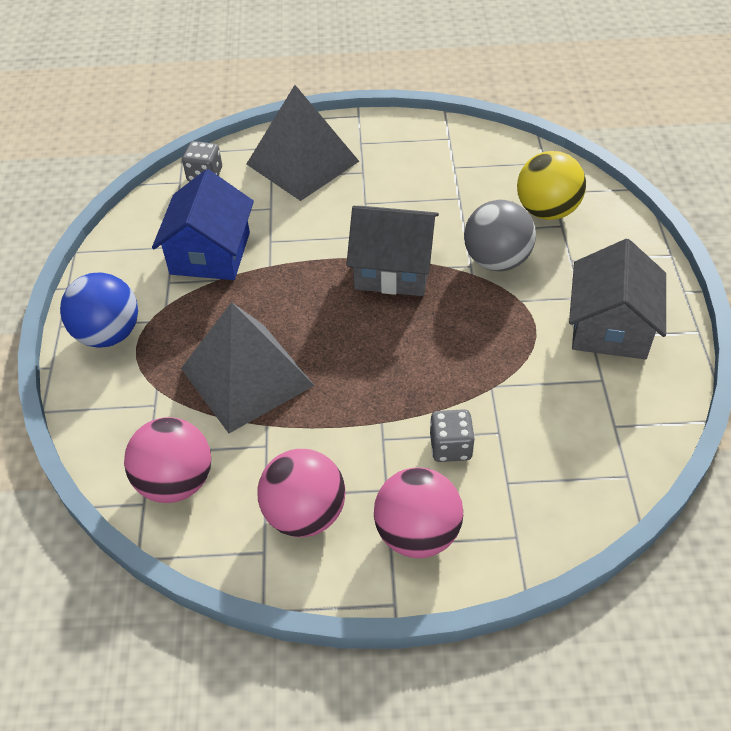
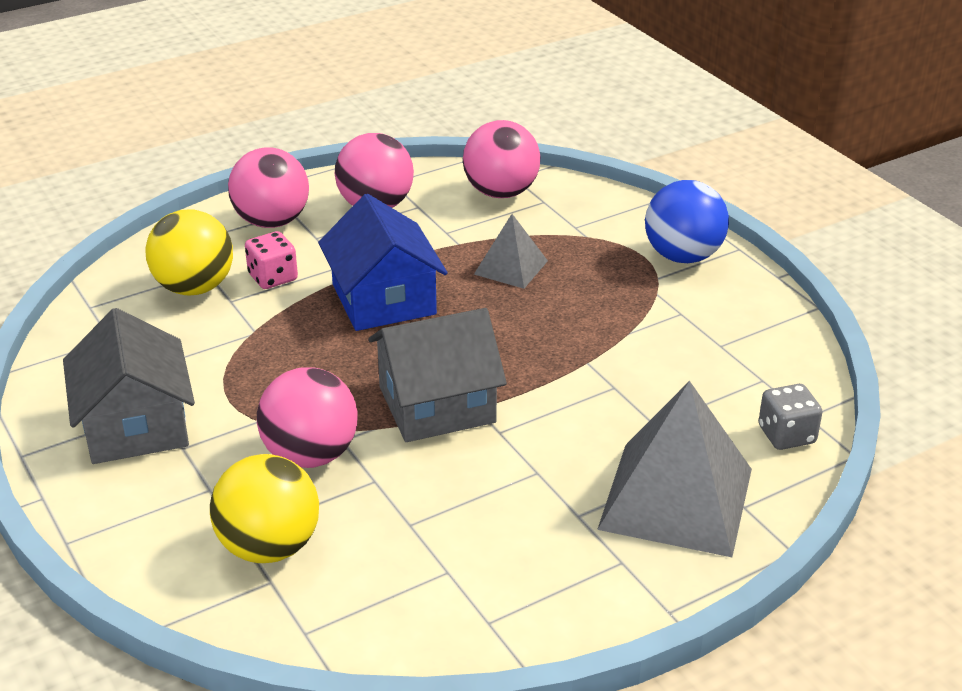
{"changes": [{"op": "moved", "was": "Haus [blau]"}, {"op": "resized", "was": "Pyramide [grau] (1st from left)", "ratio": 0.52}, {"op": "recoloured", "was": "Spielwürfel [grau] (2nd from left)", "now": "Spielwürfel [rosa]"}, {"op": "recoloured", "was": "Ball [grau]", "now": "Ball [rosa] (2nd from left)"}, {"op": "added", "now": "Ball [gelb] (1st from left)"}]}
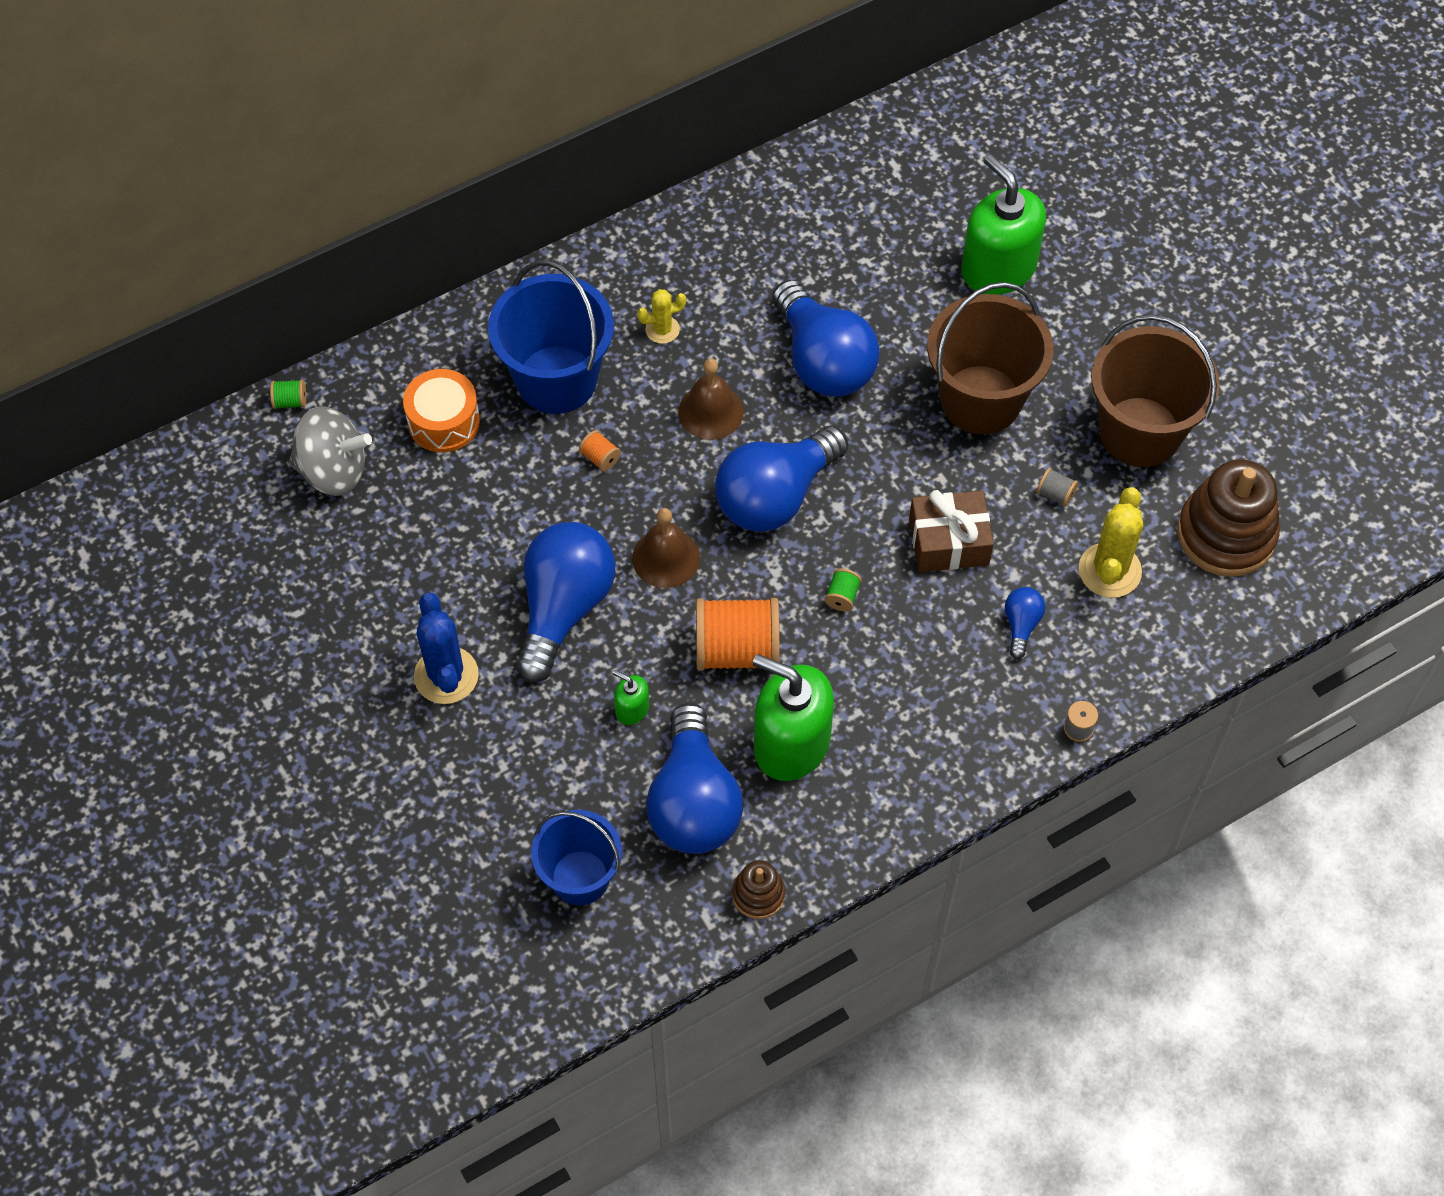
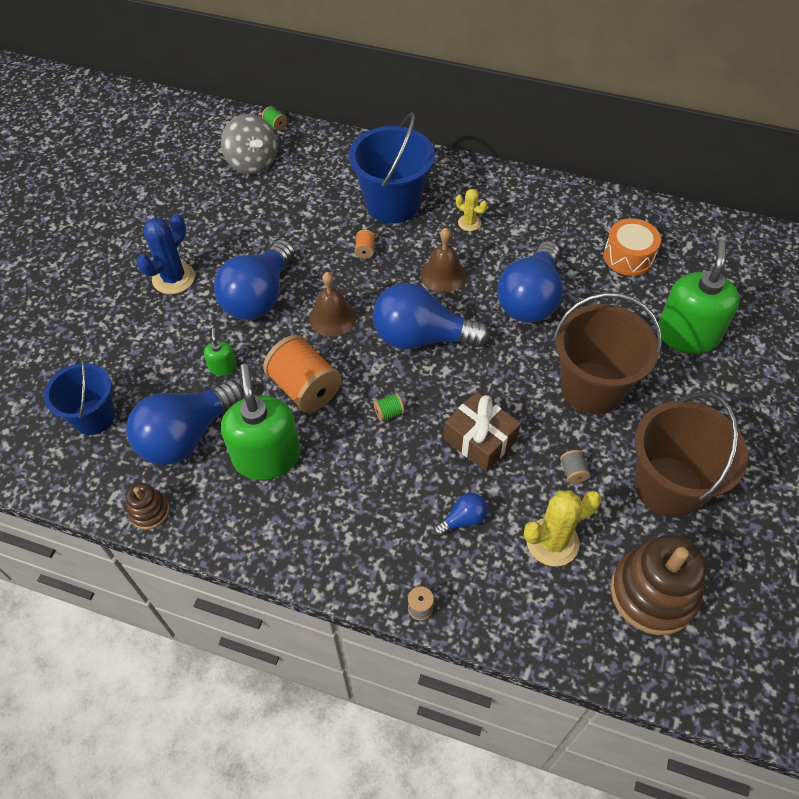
{"changes": [{"op": "moved", "was": "Trommel [orange]"}, {"op": "turned", "was": "Glühbirne [blau] (1st from left in the first image)", "clockwise": 135}]}
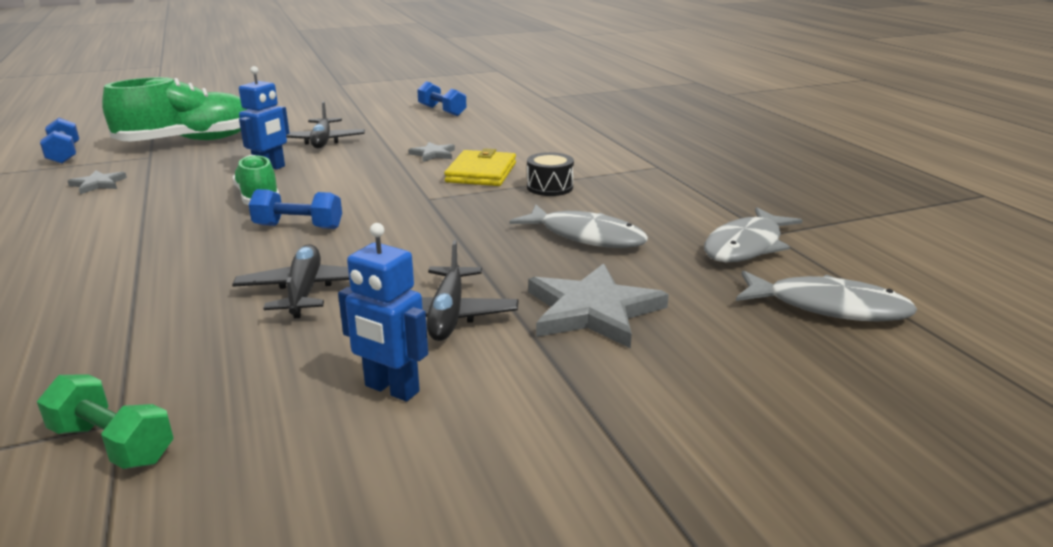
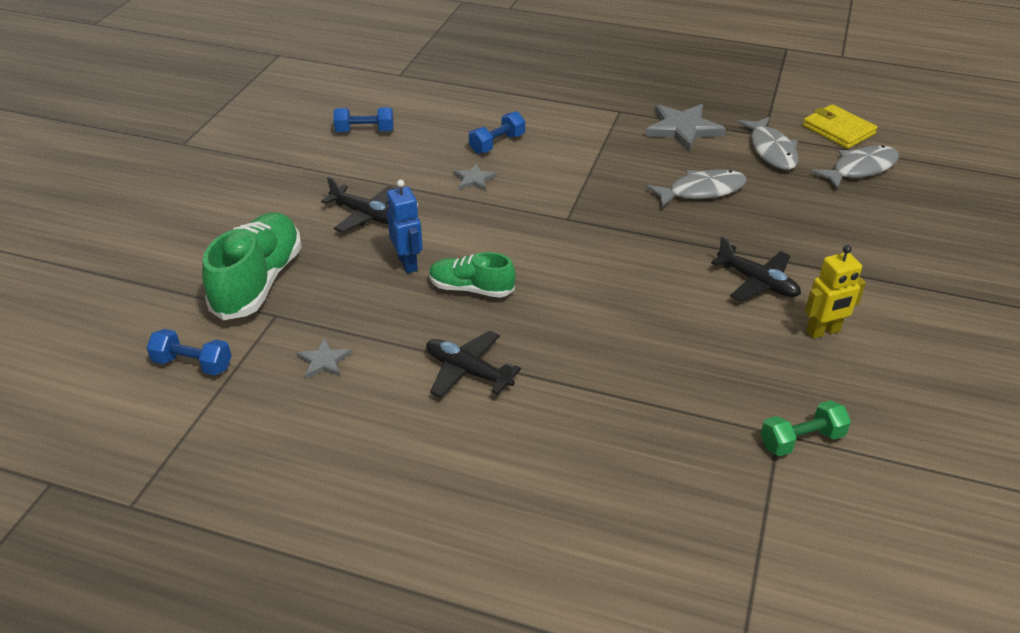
{"changes": [{"op": "moved", "was": "Flugzeug [schwarz] (1st from left in the first image)", "now": "Flugzeug [schwarz] (2nd from left)"}, {"op": "moved", "was": "Hantel [blau] (2nd from left in the first image)", "now": "Hantel [blau] (3rd from left)"}, {"op": "recoloured", "was": "Roboter [blau] (2nd from left)", "now": "Roboter [gelb]"}, {"op": "moved", "was": "Geldbörse [gelb]"}, {"op": "removed", "was": "Trommel [schwarz]"}, {"op": "moved", "was": "Stern [grau] (3rd from left)"}]}
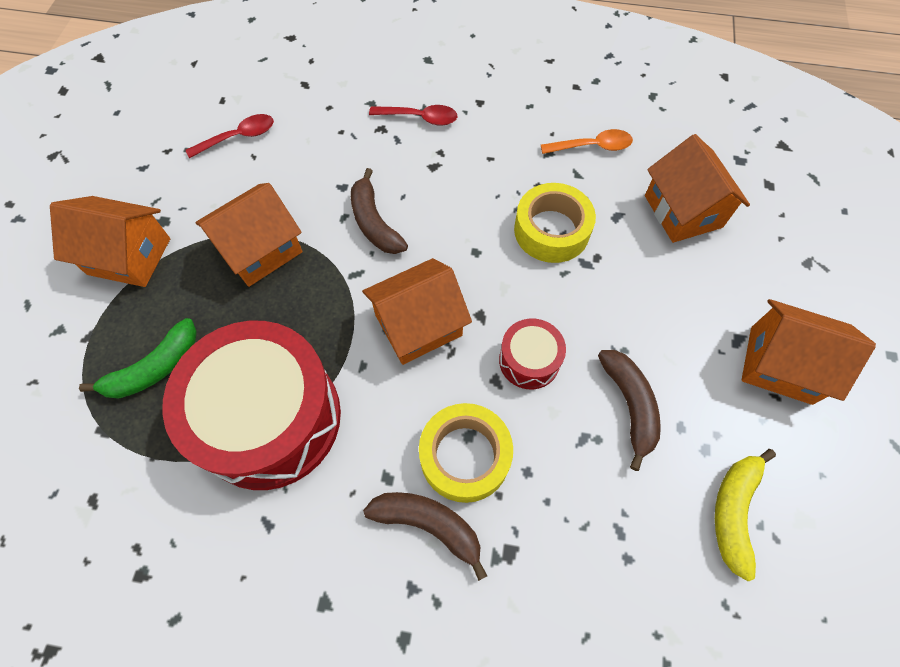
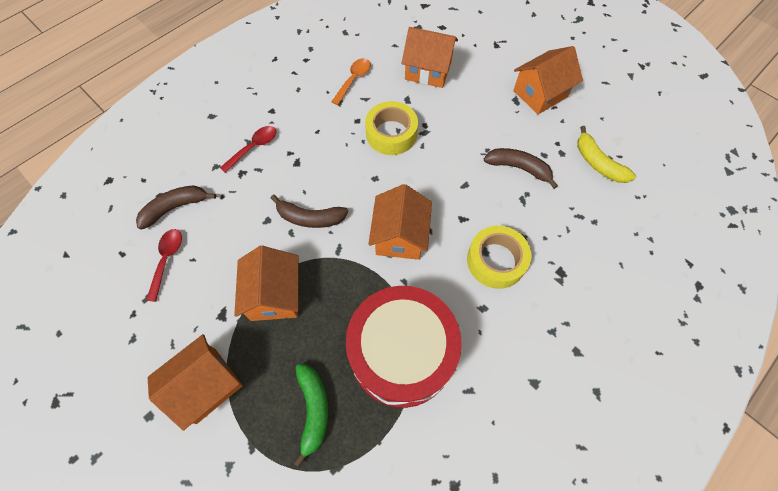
{"changes": [{"op": "moved", "was": "Banane [braun] (2nd from left in the first image)", "now": "Banane [braun] (1st from left)"}, {"op": "removed", "was": "Trommel [rot] (2nd from left)"}]}
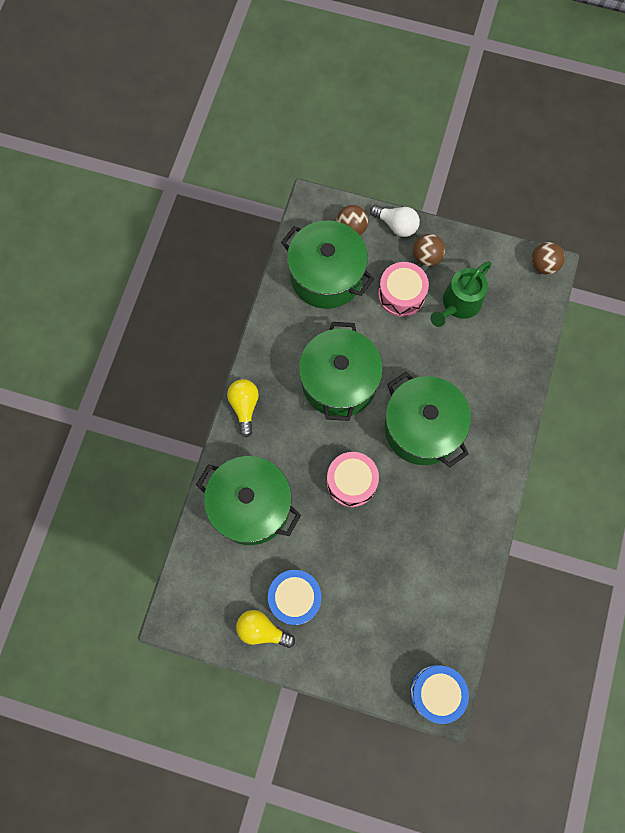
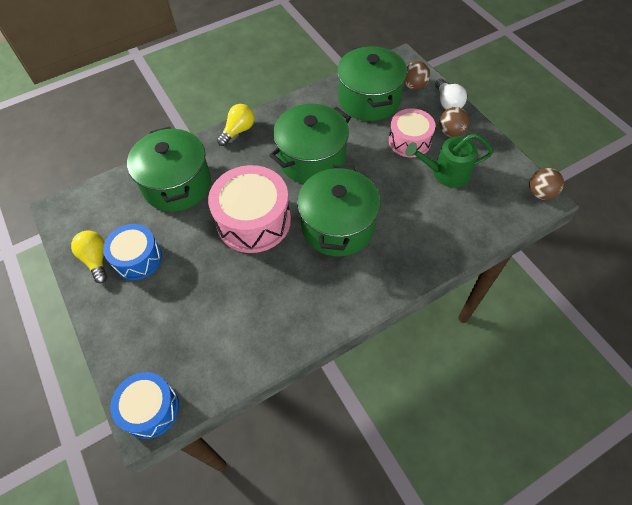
{"changes": [{"op": "resized", "was": "Trommel [rosa] (1st from left)", "ratio": 1.6}]}
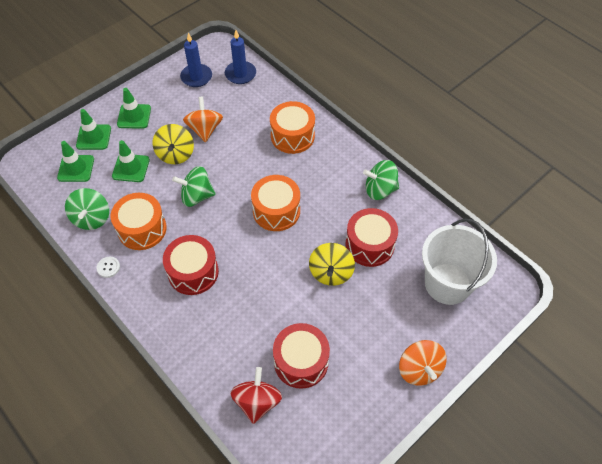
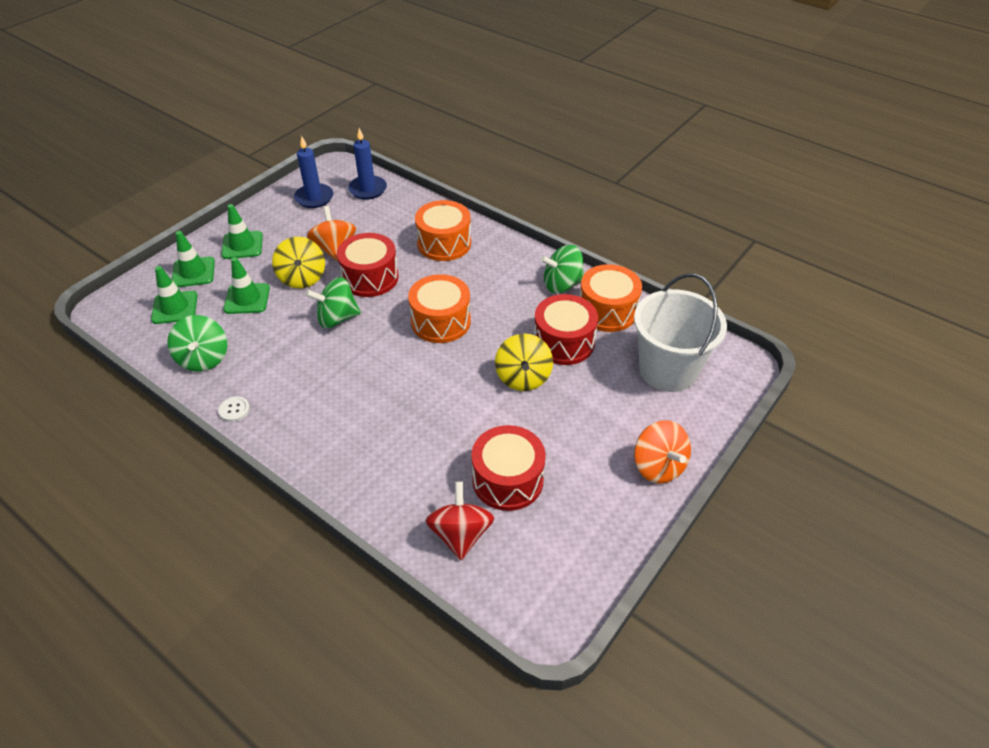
{"changes": [{"op": "moved", "was": "Trommel [orange] (1st from left in the first image)", "now": "Trommel [orange] (3rd from left)"}, {"op": "moved", "was": "Trommel [rot] (1st from left)"}]}
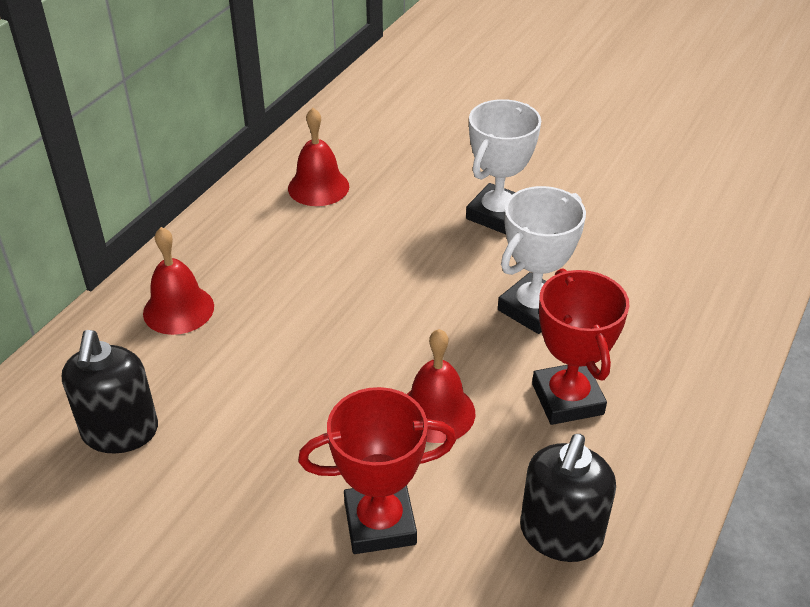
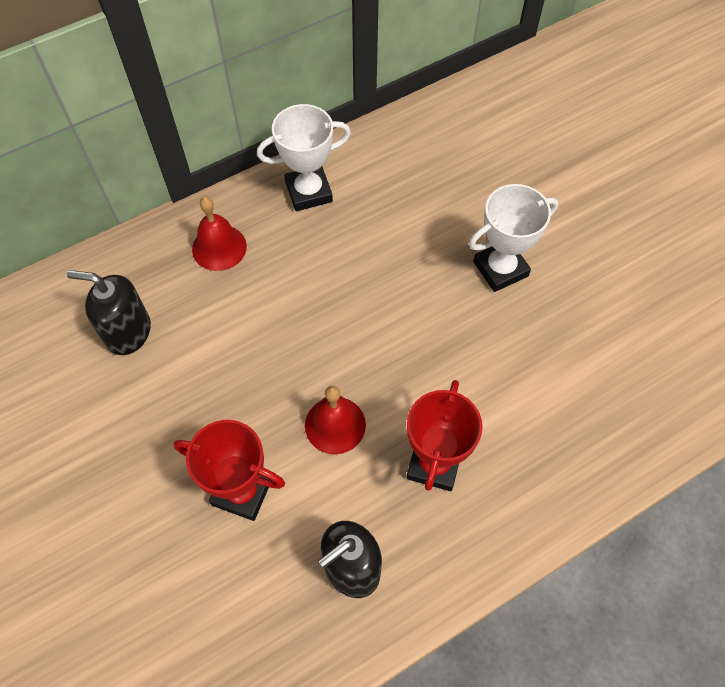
{"changes": [{"op": "turned", "was": "Seifenspender [schwarz] (1st from left)", "clockwise": 75}, {"op": "removed", "was": "Glocke [rot] (2nd from left)"}, {"op": "moved", "was": "Pokal [weiß] (2nd from left in the first image)", "now": "Pokal [weiß] (1st from left)"}]}
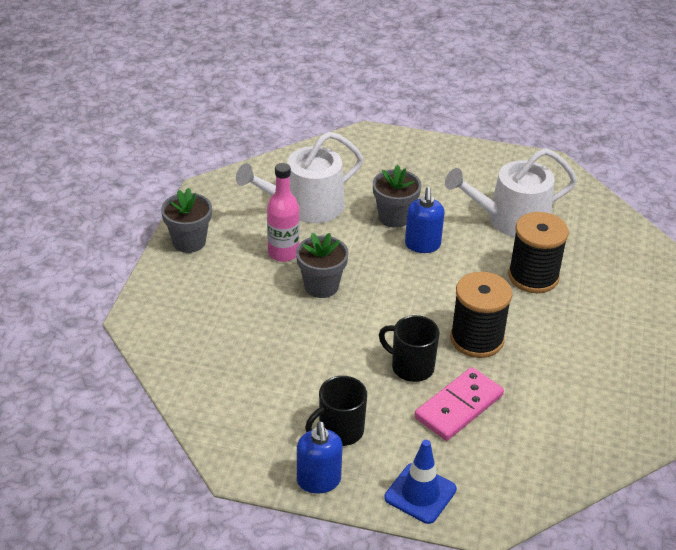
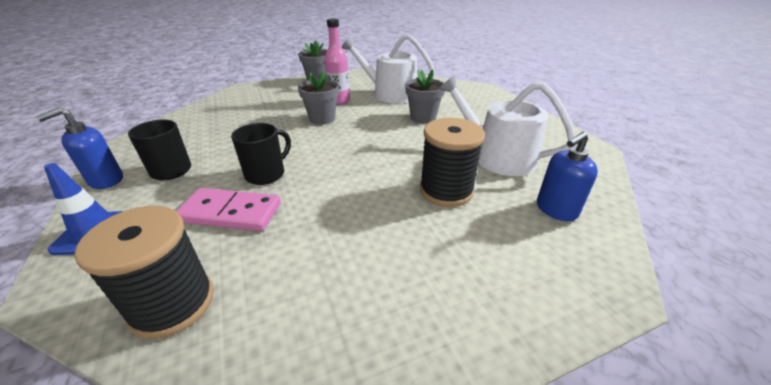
{"changes": [{"op": "turned", "was": "Tasse [schwarz] (2nd from left)", "clockwise": 45}, {"op": "moved", "was": "Seifenspender [blau] (2nd from left)"}, {"op": "moved", "was": "Garnrolle [schwarz] (1st from left)"}]}
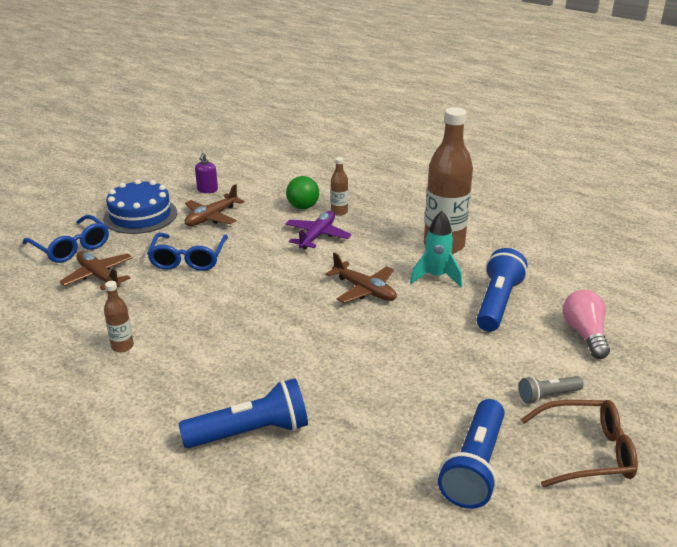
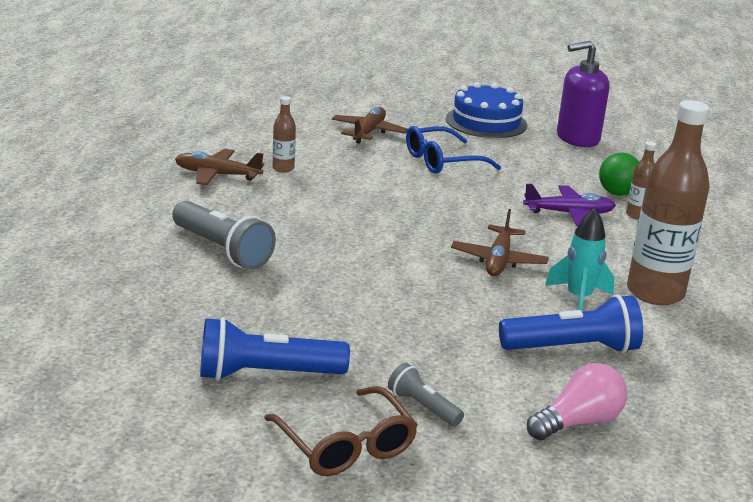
{"changes": [{"op": "removed", "was": "Brille [blau] (1st from left)"}, {"op": "recoloured", "was": "Taschenlampe [blau] (1st from left)", "now": "Taschenlampe [grau] (1st from left)"}, {"op": "moved", "was": "Flugzeug [braun] (2nd from left in the first image)", "now": "Flugzeug [braun] (1st from left)"}, {"op": "resized", "was": "Seifenspender [lila]", "ratio": 2.01}]}
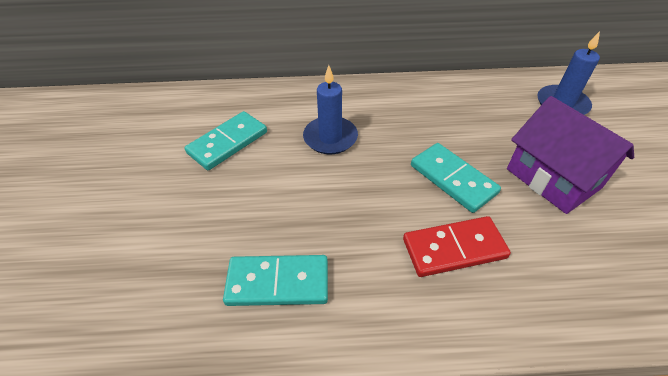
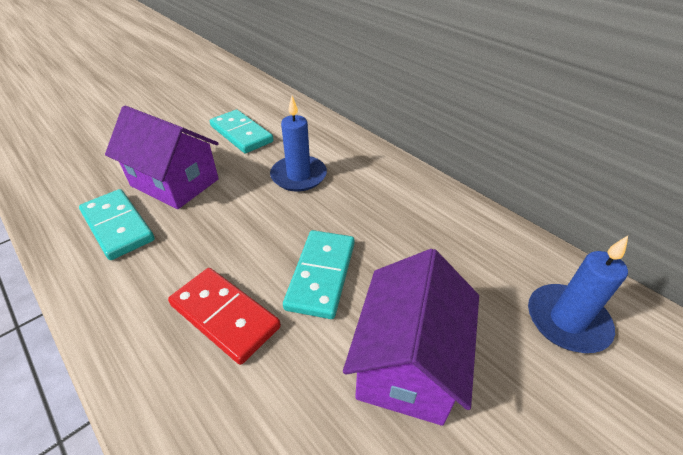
{"changes": [{"op": "turned", "was": "Dominostein [türkis] (1st from left in the first image)", "clockwise": 45}, {"op": "added", "now": "Haus [lila] (1st from left)"}]}
